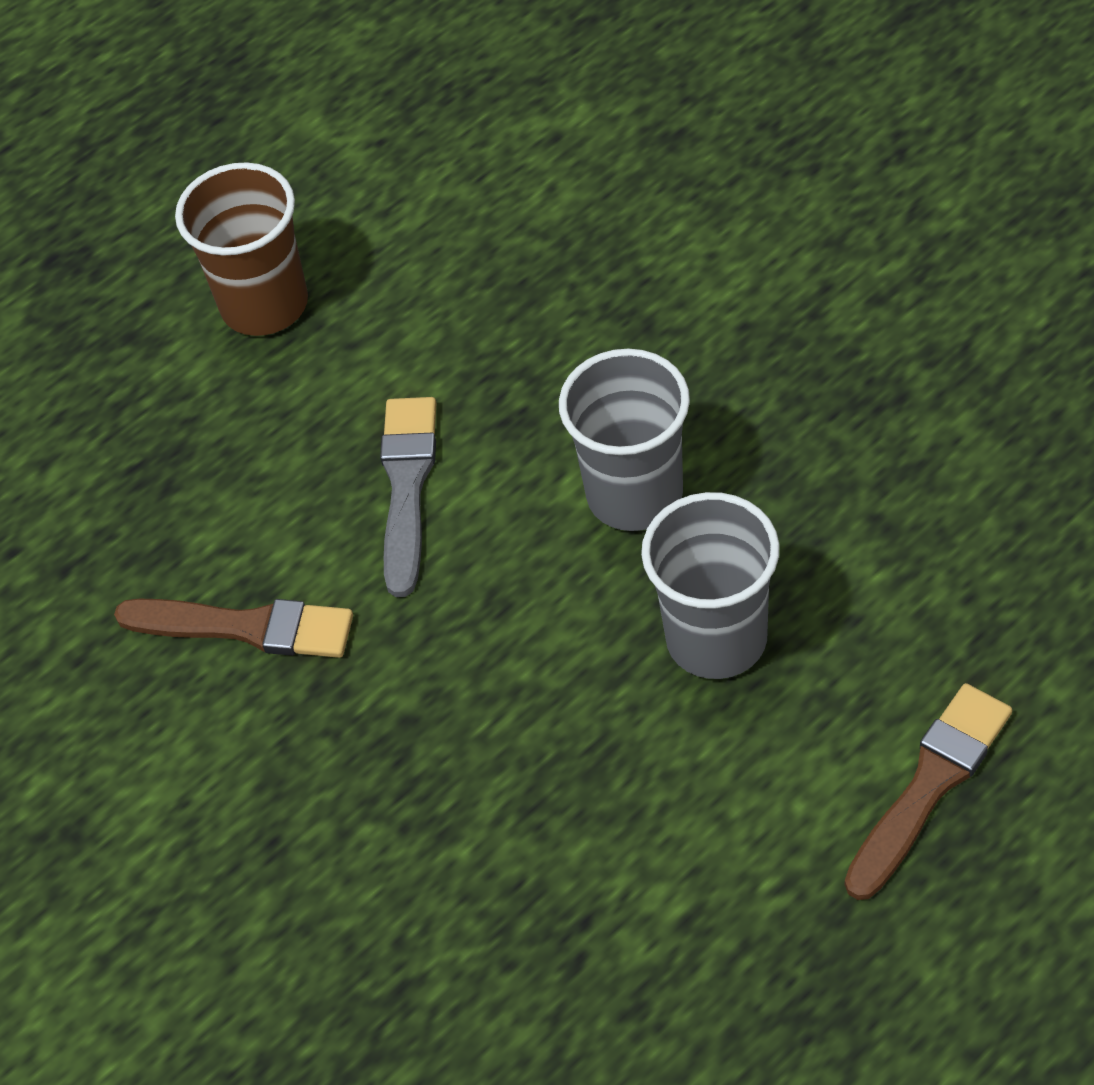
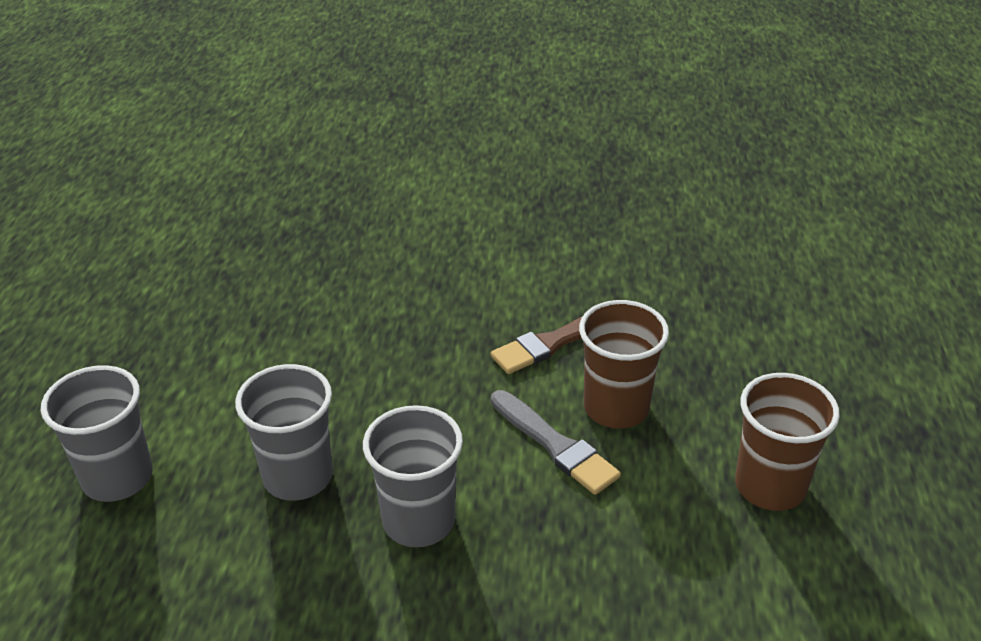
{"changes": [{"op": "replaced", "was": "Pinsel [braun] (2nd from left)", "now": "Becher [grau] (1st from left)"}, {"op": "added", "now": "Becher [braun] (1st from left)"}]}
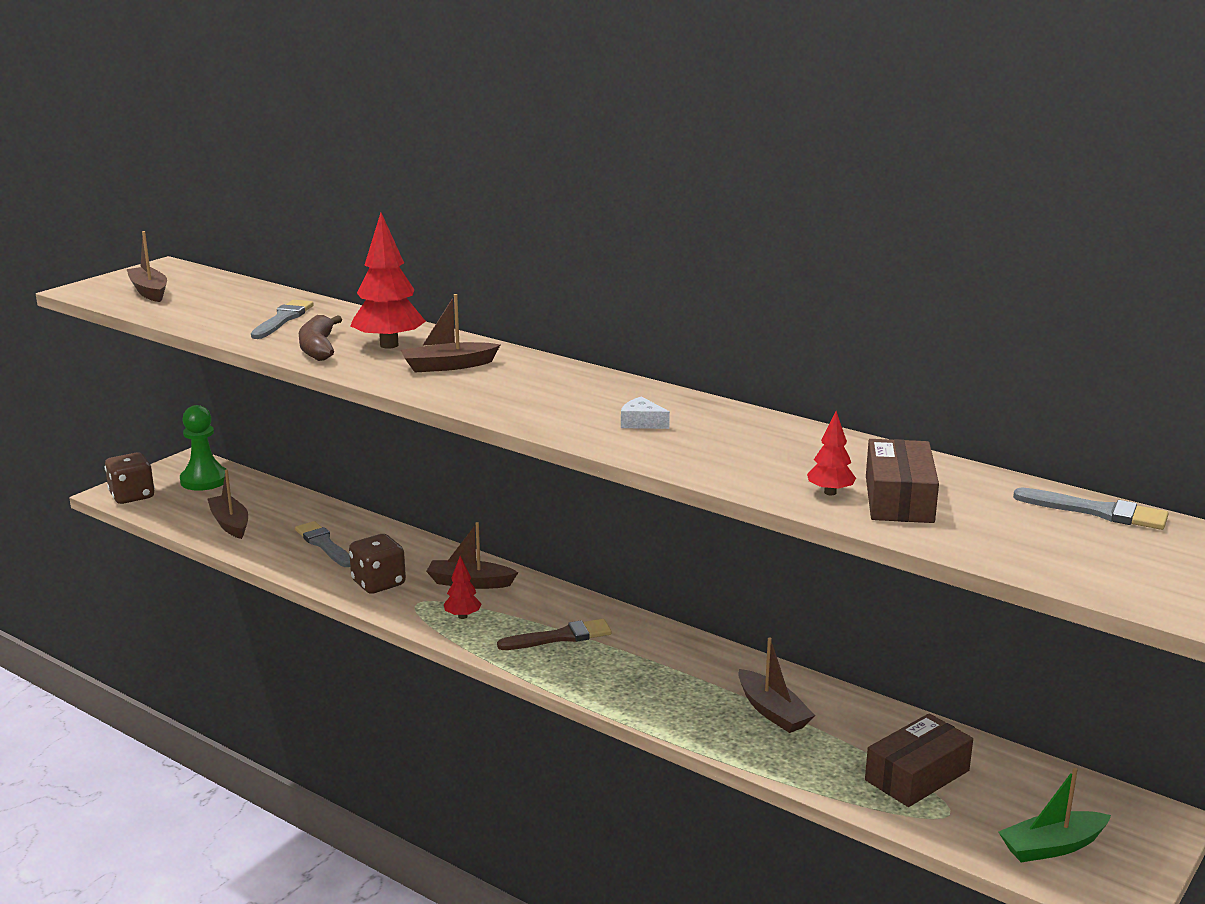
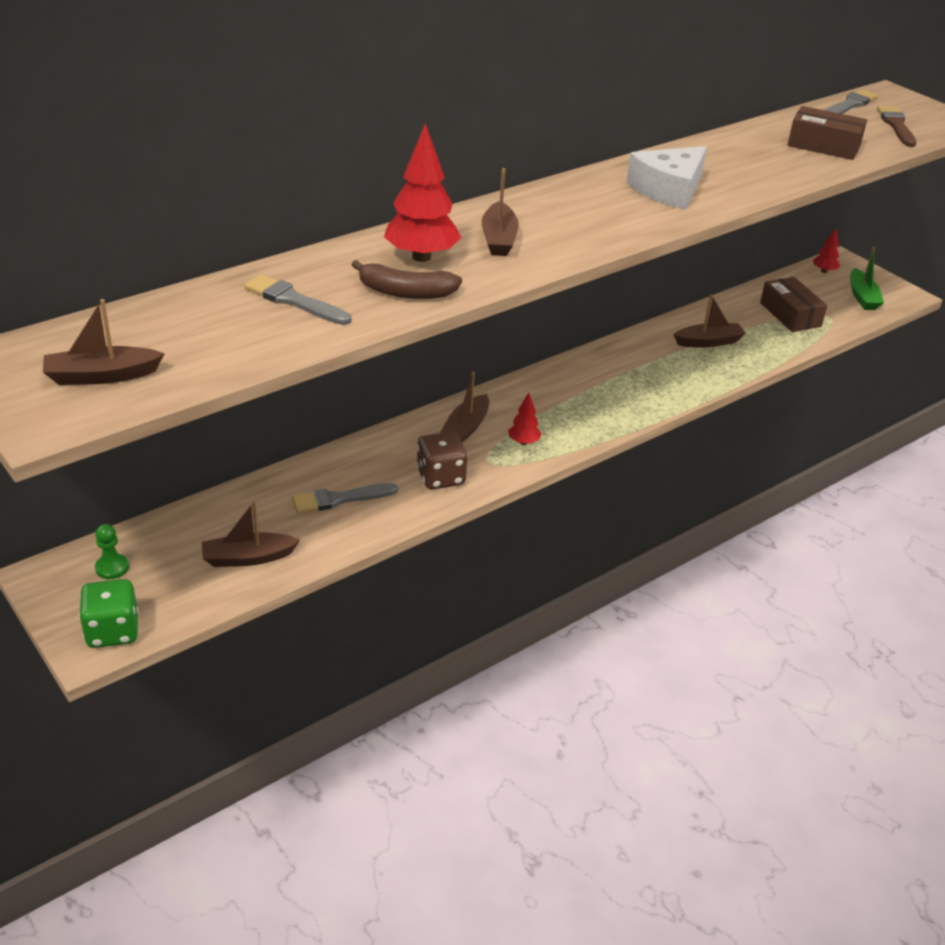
{"changes": [{"op": "recoloured", "was": "Spielwürfel [braun] (1st from left)", "now": "Spielwürfel [grün]"}, {"op": "resized", "was": "Bauer [grün]", "ratio": 0.56}, {"op": "moved", "was": "Pinsel [braun]"}, {"op": "resized", "was": "Käse [weiß]", "ratio": 2.18}, {"op": "moved", "was": "Baum [rot] (3rd from left)"}]}
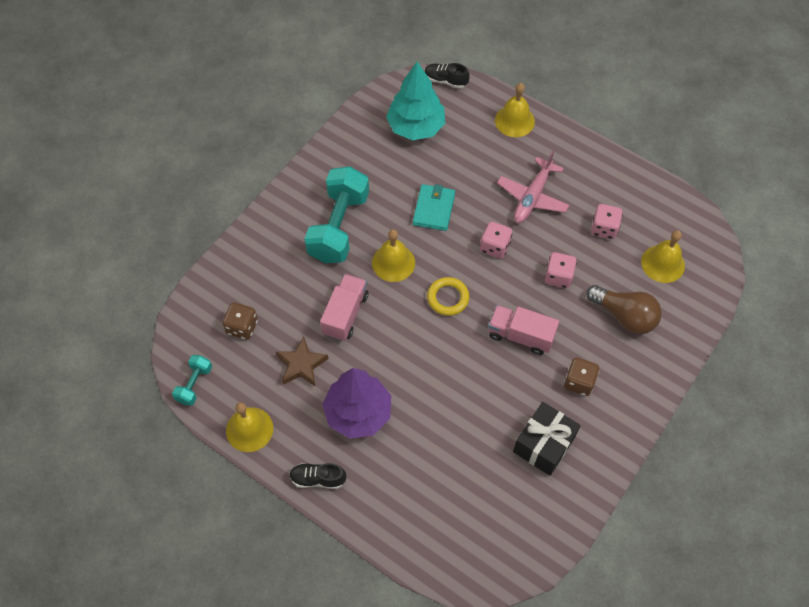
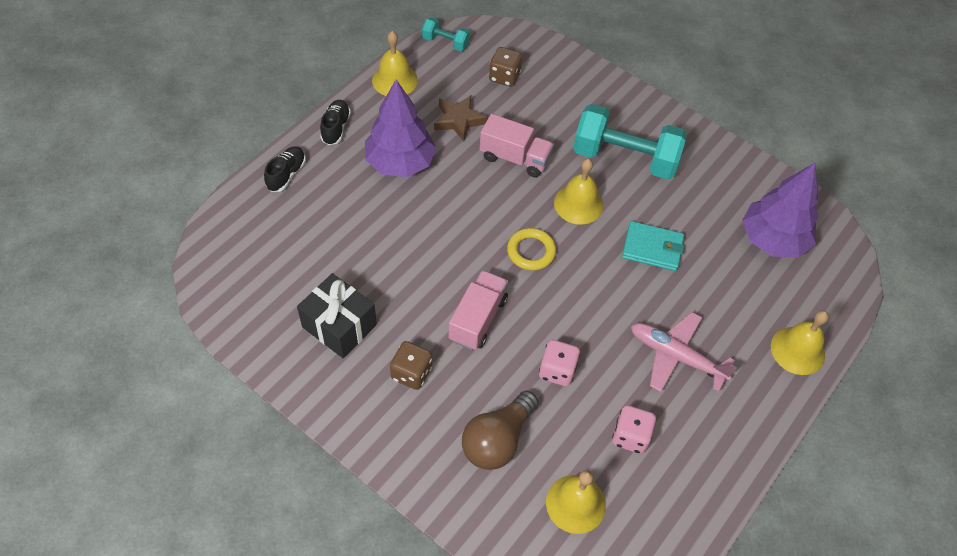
{"changes": [{"op": "recoloured", "was": "Baum [türkis]", "now": "Baum [lila] (2nd from left)"}, {"op": "moved", "was": "Schuh [schwarz] (2nd from left in the first image)", "now": "Schuh [schwarz] (1st from left)"}, {"op": "removed", "was": "Spielwürfel [rosa] (1st from left)"}]}
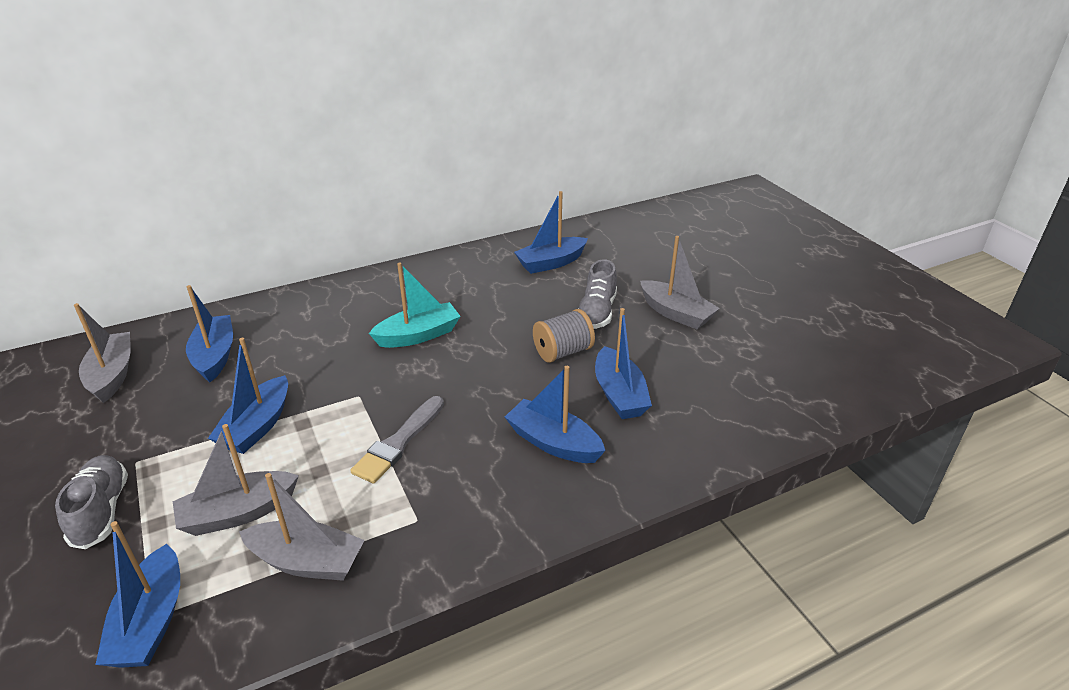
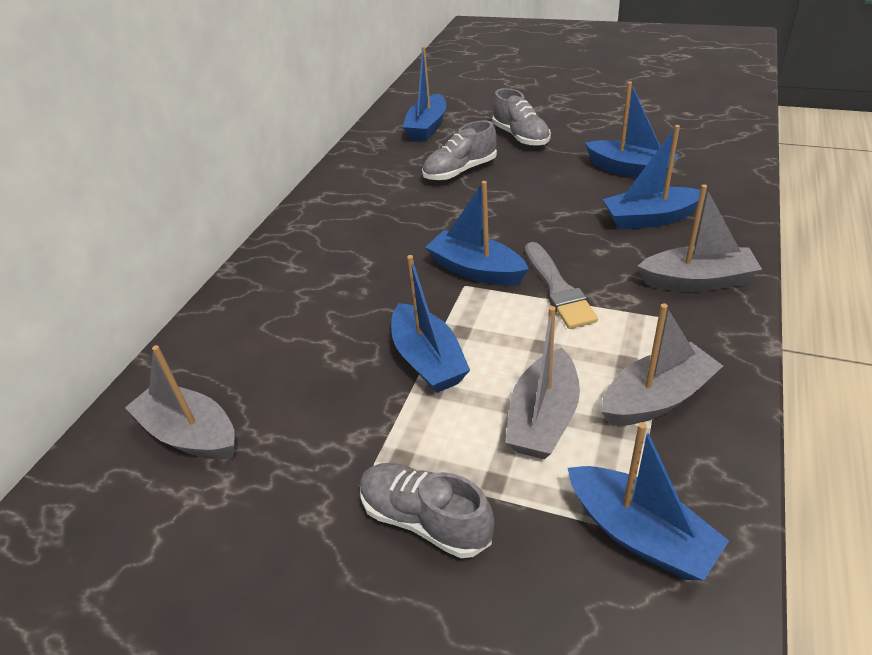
{"changes": [{"op": "moved", "was": "Boot [blau] (2nd from left in the first image)", "now": "Boot [blau] (3rd from left)"}, {"op": "removed", "was": "Boot [türkis]"}, {"op": "removed", "was": "Garnrolle [grau]"}, {"op": "moved", "was": "Boot [grau] (4th from left)"}, {"op": "added", "now": "Schuh [grau] (2nd from left)"}]}
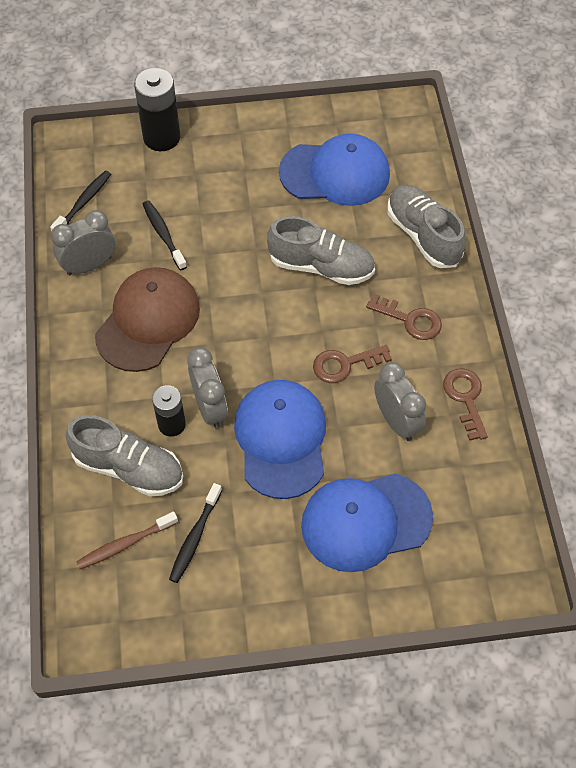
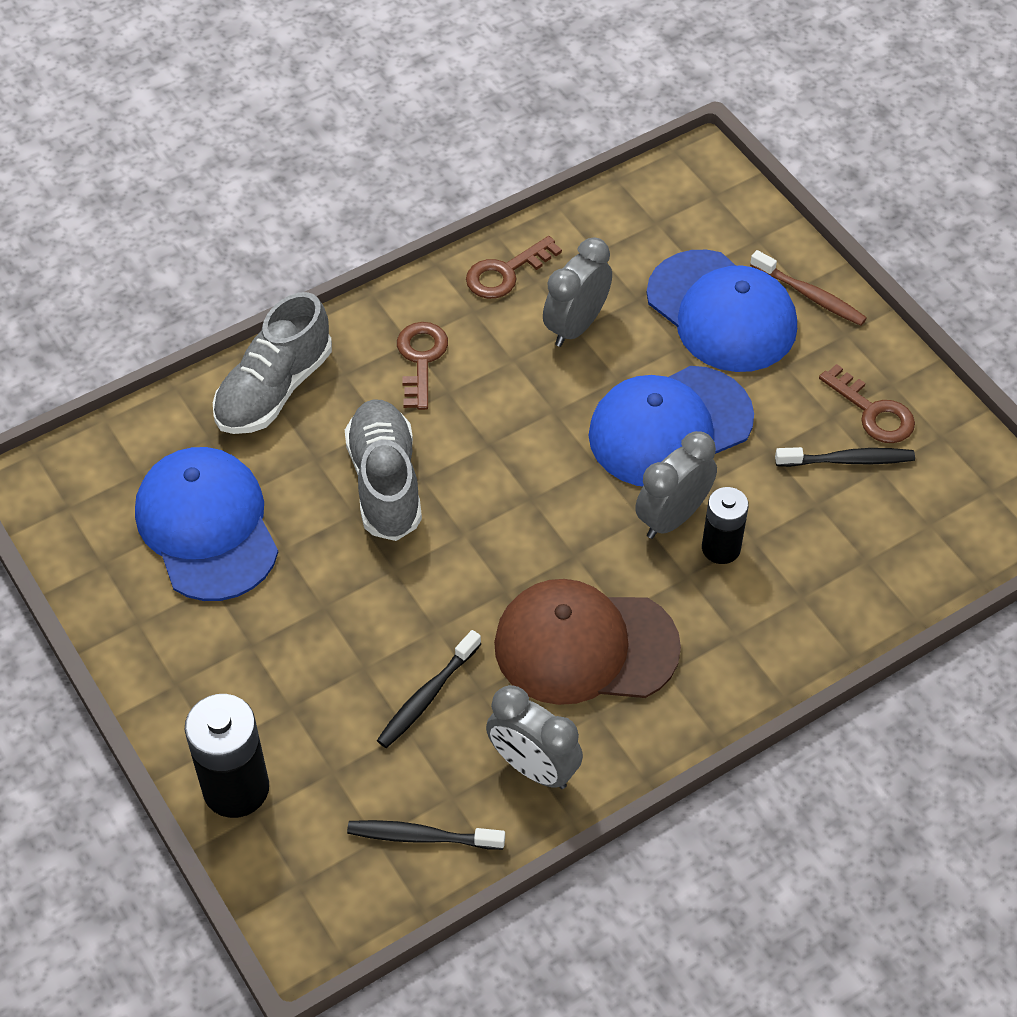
{"changes": [{"op": "removed", "was": "Schuh [grau] (1st from left)"}, {"op": "moved", "was": "Zahnbürste [braun]"}, {"op": "moved", "was": "Schlüssel [braun] (1st from left in the first image)", "now": "Schlüssel [braun] (3rd from left)"}]}
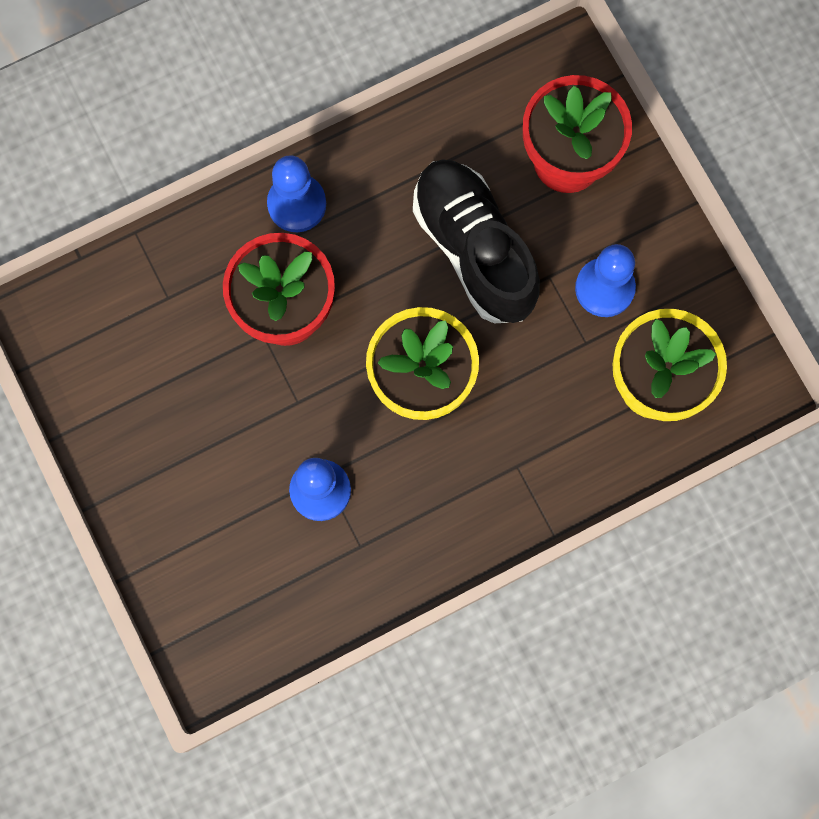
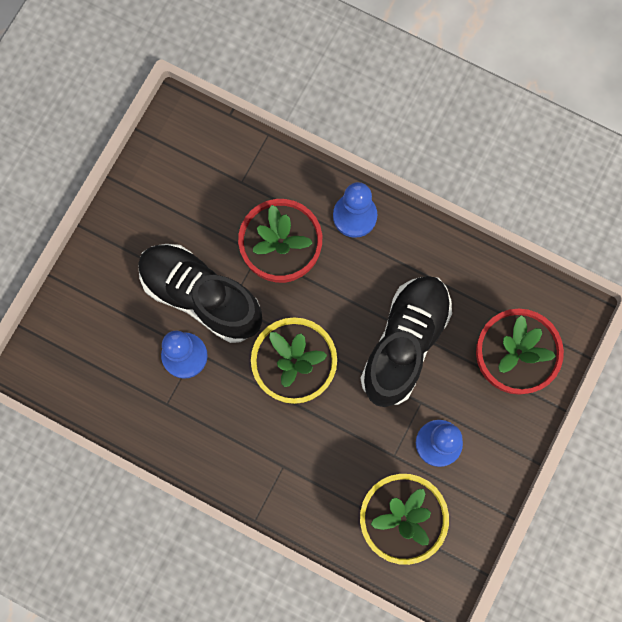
{"changes": [{"op": "added", "now": "Schuh [schwarz] (1st from left)"}]}
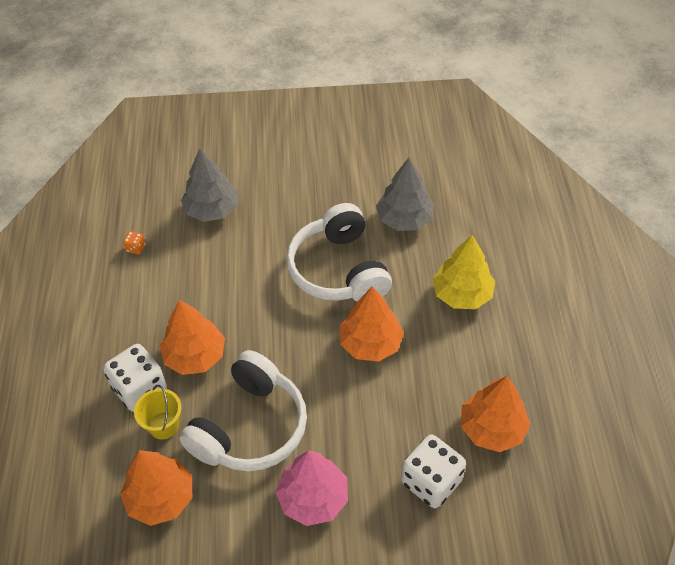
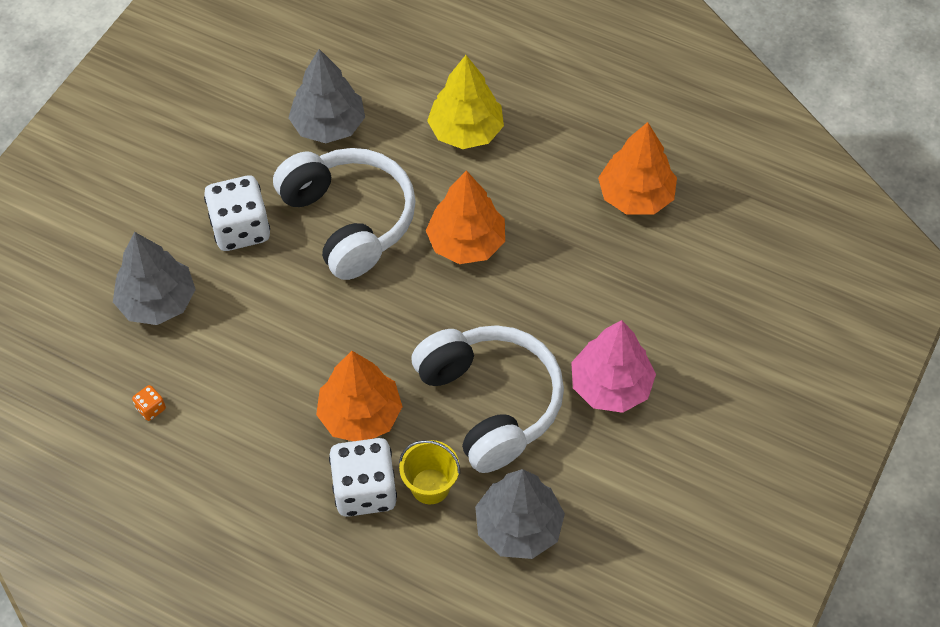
{"changes": [{"op": "recoloured", "was": "Baum [orange] (1st from left)", "now": "Baum [grau] (3rd from left)"}, {"op": "turned", "was": "Kopfhörer [weiß] (2nd from left in the first image)", "clockwise": -135}, {"op": "moved", "was": "Spielwürfel [weiß] (2nd from left in the first image)", "now": "Spielwürfel [weiß] (1st from left)"}]}
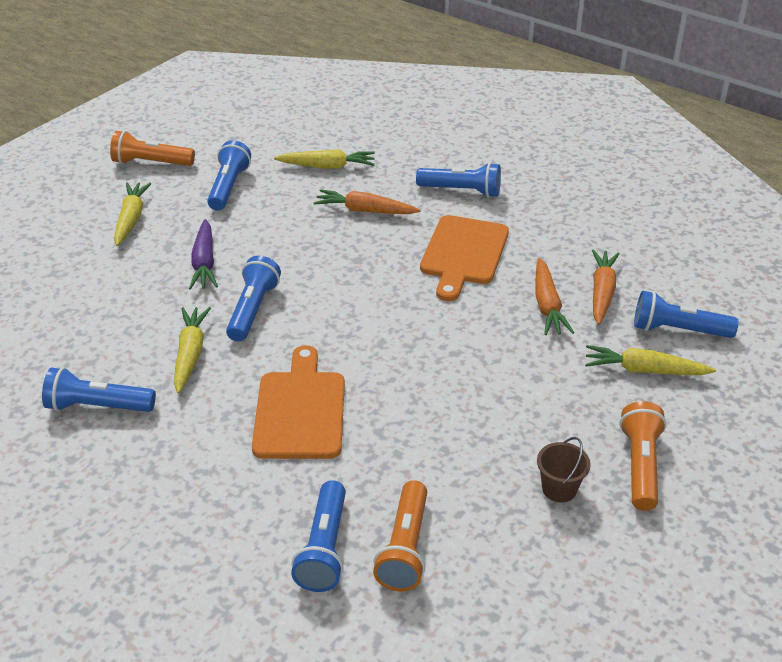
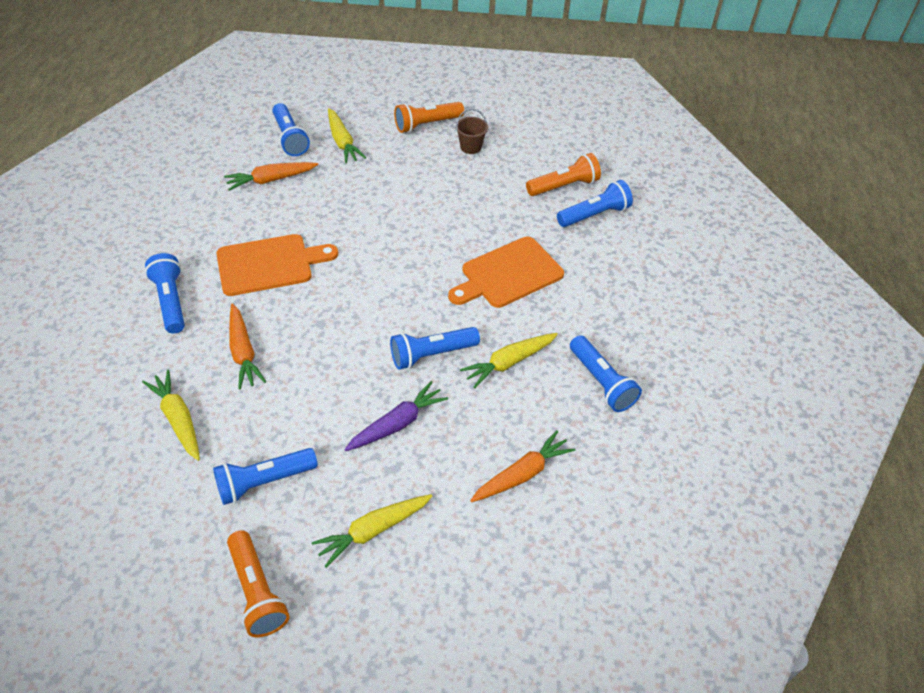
{"changes": [{"op": "moved", "was": "Karotte [orange] (2nd from left in the first image)", "now": "Karotte [orange] (3rd from left)"}]}
